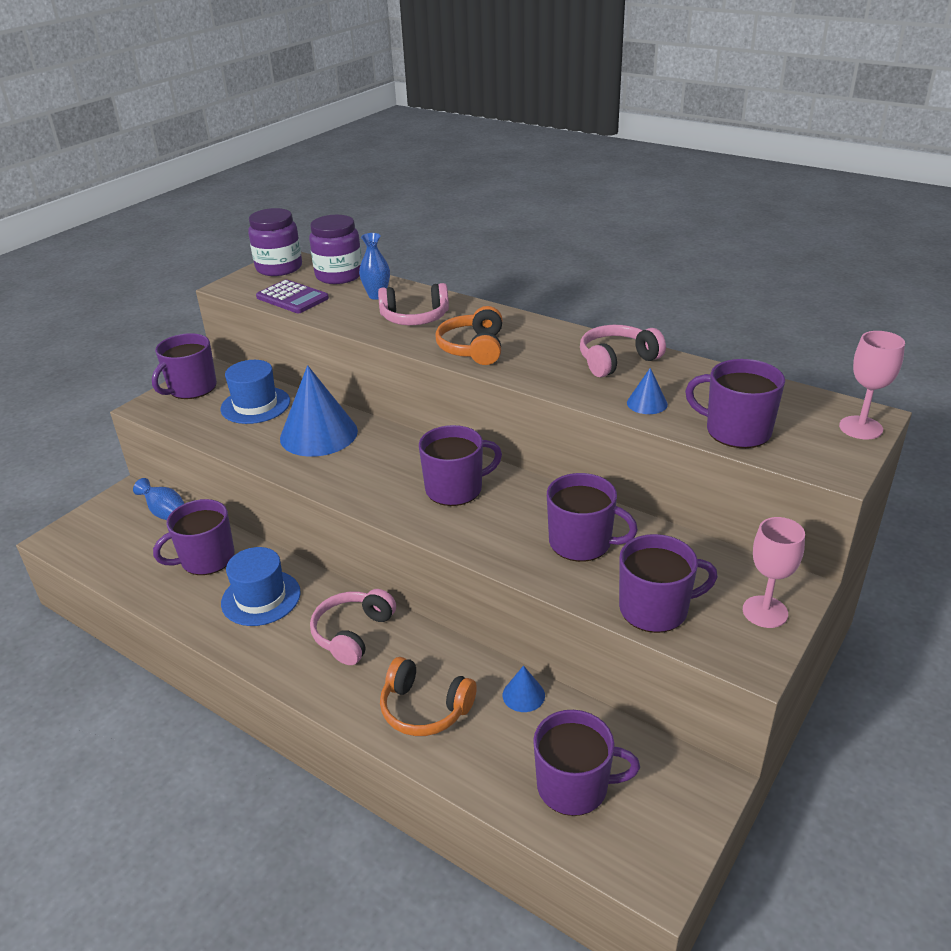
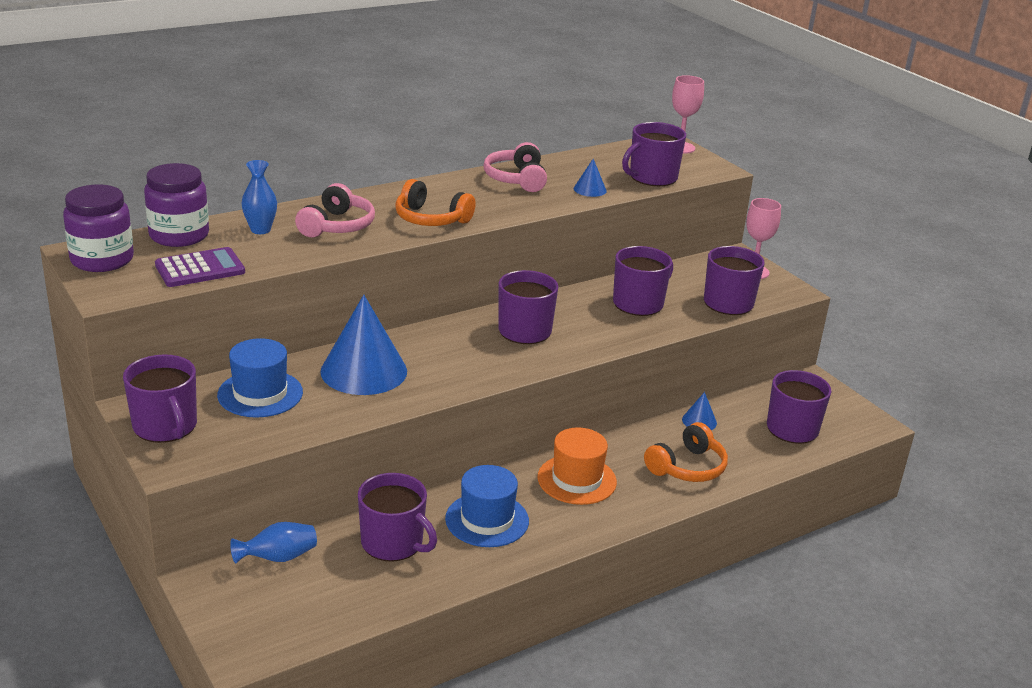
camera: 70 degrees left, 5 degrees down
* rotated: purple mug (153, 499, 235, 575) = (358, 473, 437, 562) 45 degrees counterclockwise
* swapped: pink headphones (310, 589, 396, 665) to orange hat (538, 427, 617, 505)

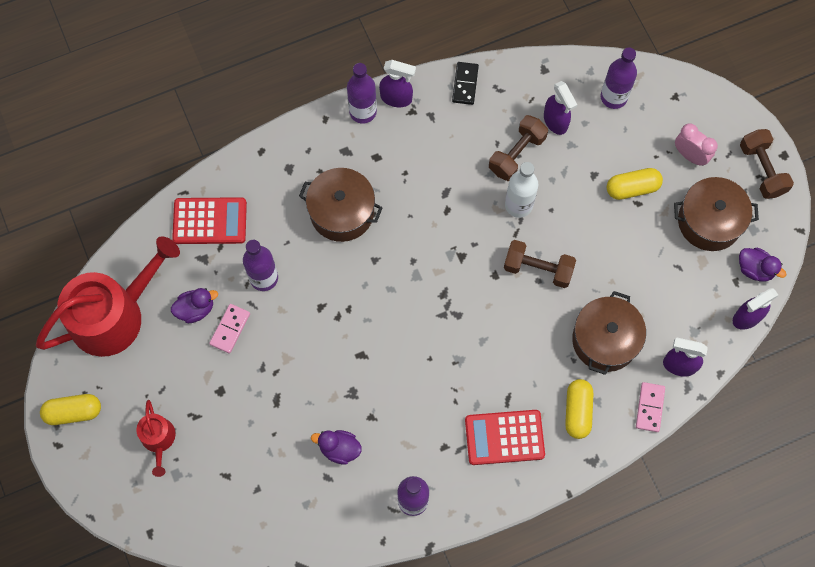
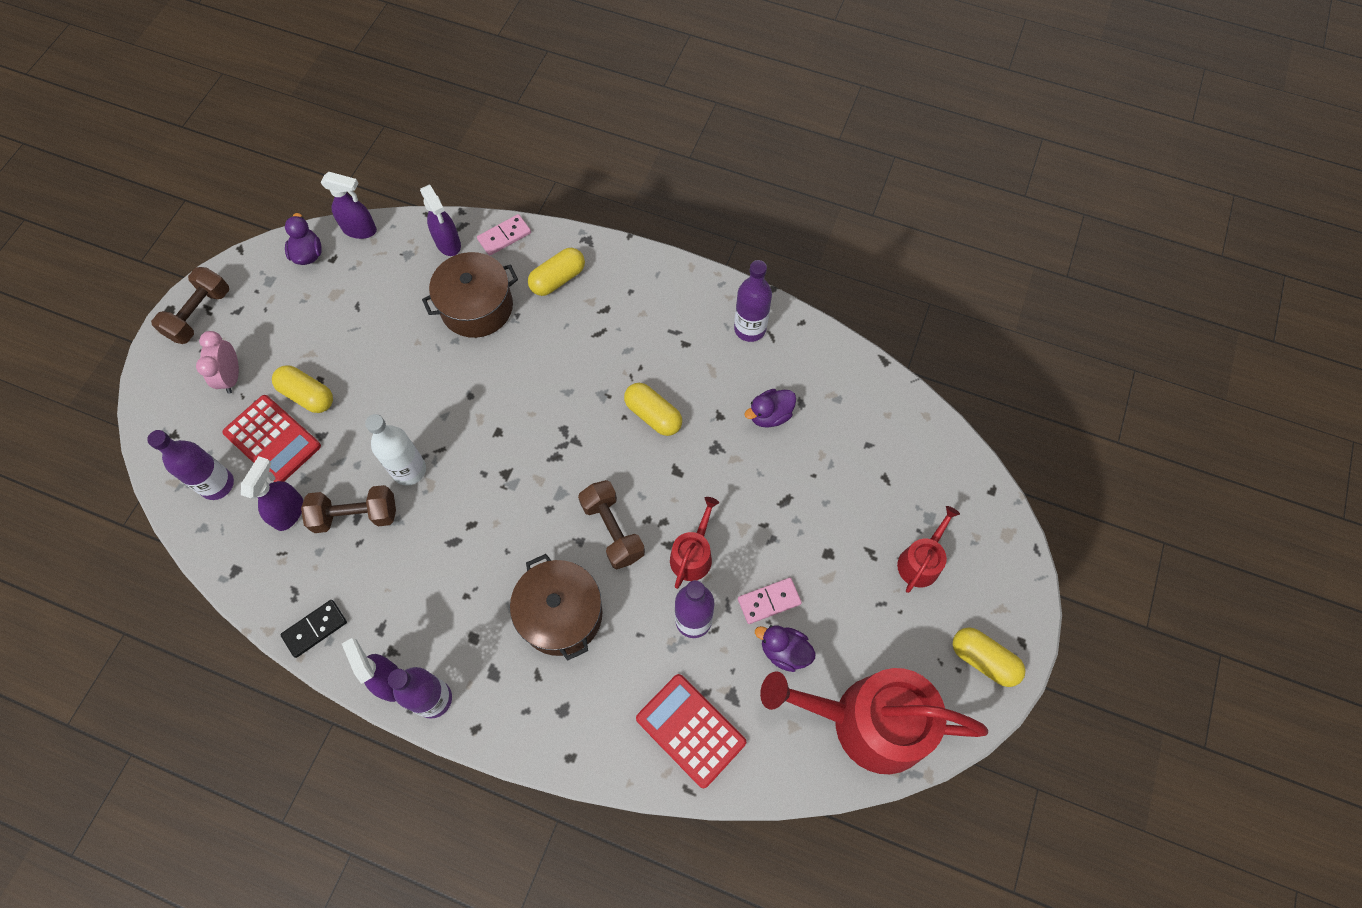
camera: 135 degrees left, 5 degrees down
* gone: brown pot (674, 177, 759, 251)
* shifted: brown dumbbell (504, 240, 576, 288) to (578, 480, 645, 569)
* shifted: red calculator (465, 410, 545, 465) to (222, 395, 321, 482)
* rotated: purple duck (311, 430, 362, 464) = (745, 389, 796, 428) 90 degrees clockwise
* new: yellow capsule (624, 383, 682, 436)
* new: red watering can (670, 497, 719, 589)

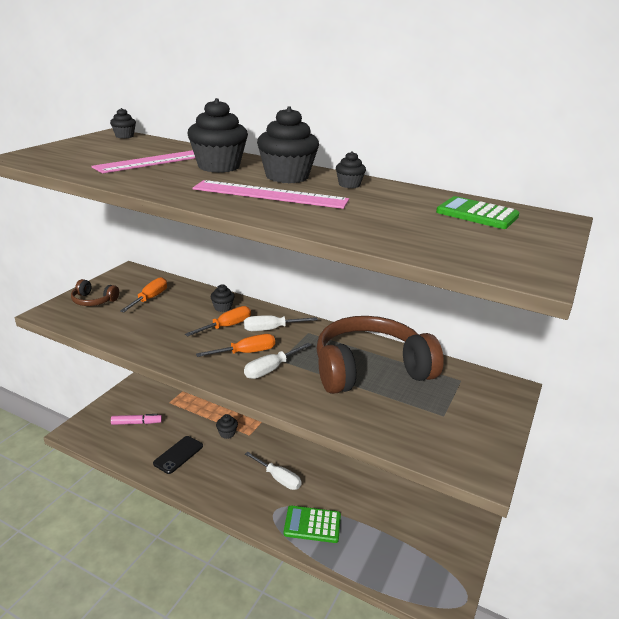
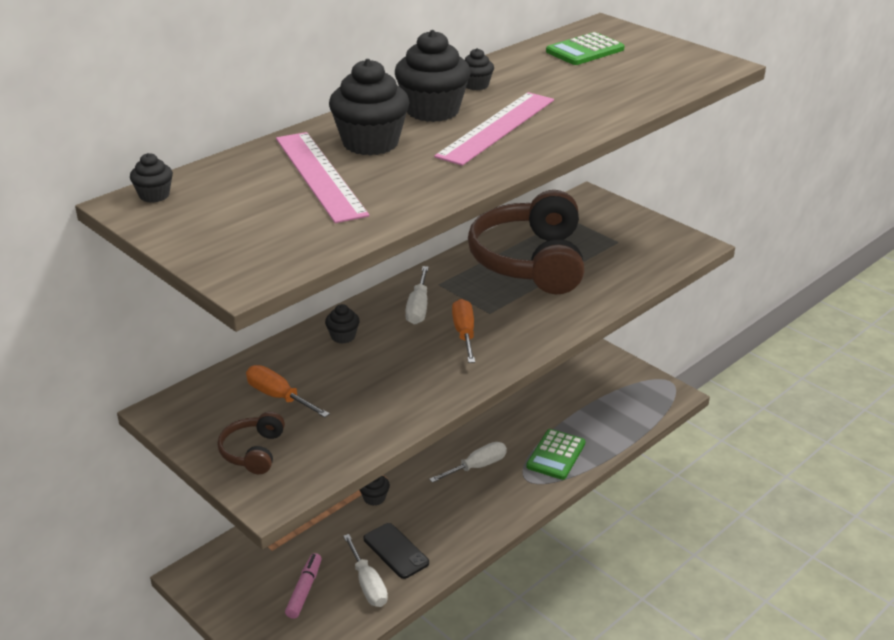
camera: 70 degrees left, 5 degrees up
* rotated: brown headphones (71, 279, 119, 306) = (218, 411, 285, 474) 150 degrees clockwise
* gone: orange screwdriver (185, 306, 251, 337)
* shifted: white screwdriver (244, 343, 312, 379) to (343, 534, 388, 607)

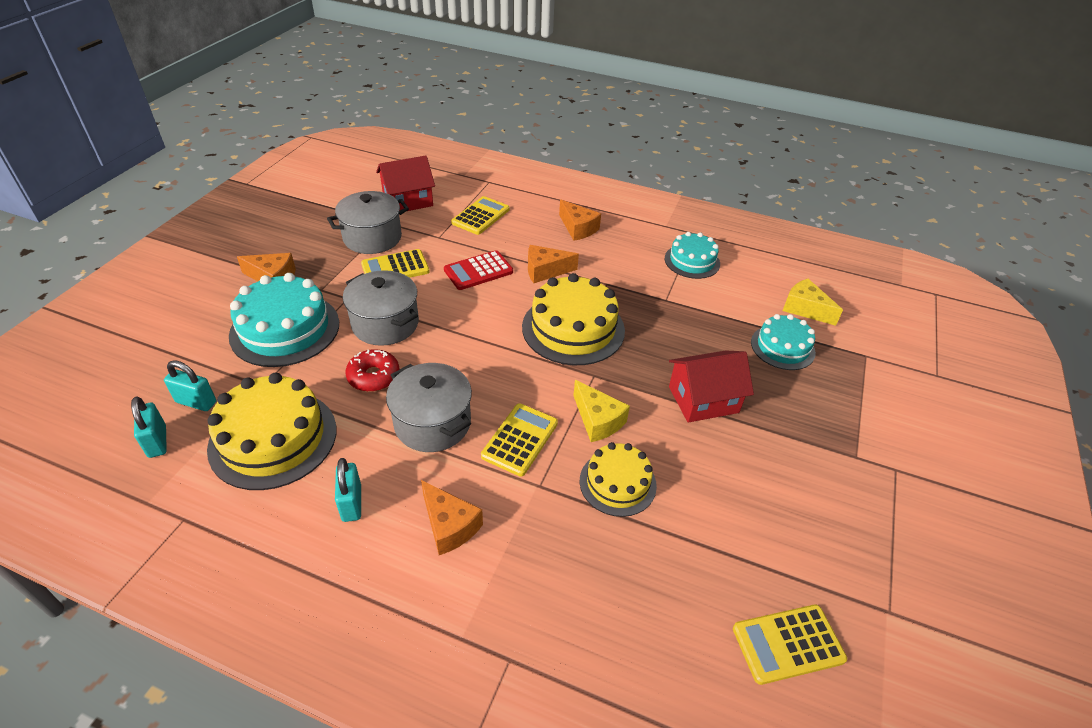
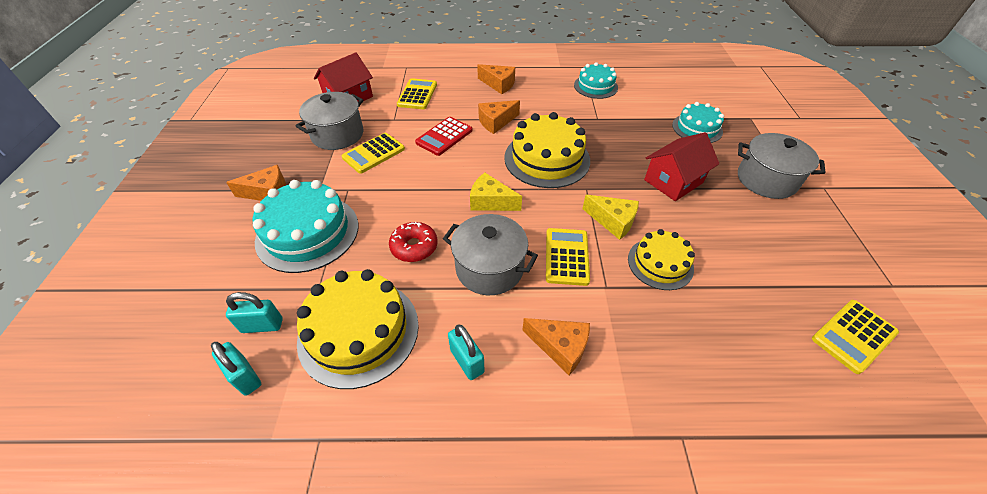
camera: 20 degrees left, 5 degrees up
* shifted: grey pot (343, 270, 419, 346) to (738, 133, 825, 199)
* shifted: yellow cheese (783, 279, 843, 326) to (470, 173, 522, 211)

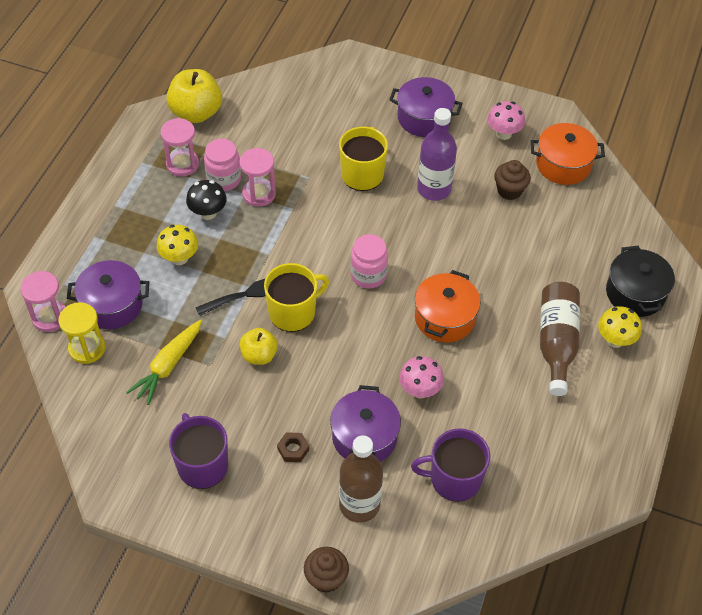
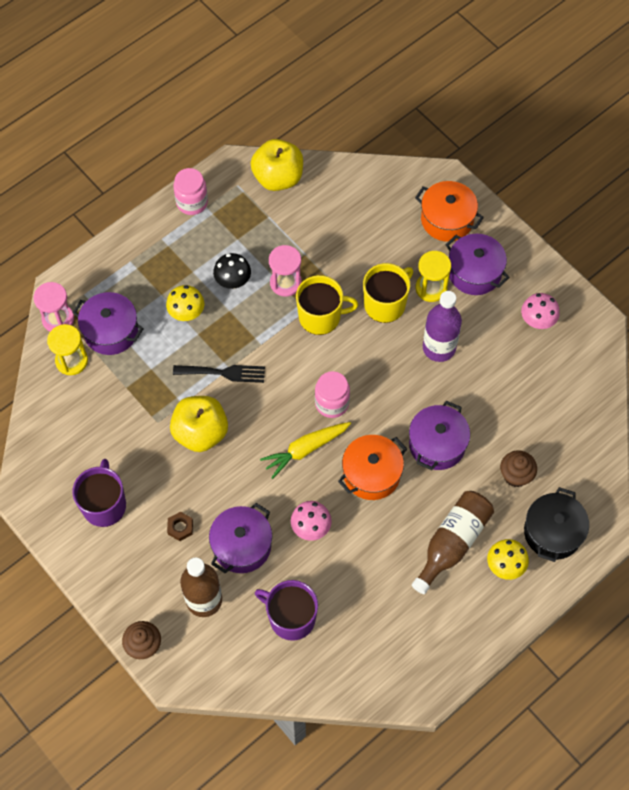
camera: 30 degrees right, 10 degrees up
* gone: pink hourglass (161, 118, 199, 177)
* shifted: orange pot (530, 123, 605, 185) to (415, 181, 484, 242)
* shifted: pink jar (204, 139, 241, 191) to (173, 168, 208, 215)
* shifted: brown cupcake (494, 160, 531, 200) to (500, 450, 537, 487)
* shifted: yellow mug (264, 263, 329, 332) to (296, 275, 358, 335)
* shifted: yellow carrot (126, 320, 202, 405) to (260, 422, 351, 479)
* scaled: yellow apple (240, 328, 278, 365) = (170, 396, 228, 452) x1.65
* new: yellow hourglass (416, 251, 451, 302)
* new: purple pot (409, 401, 470, 470)

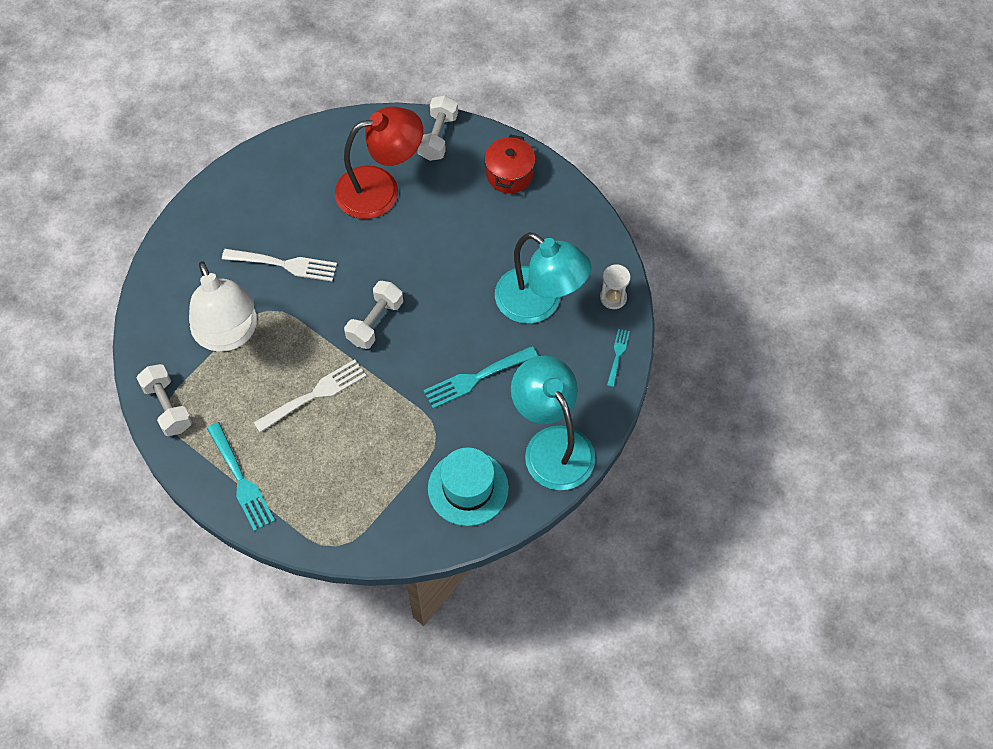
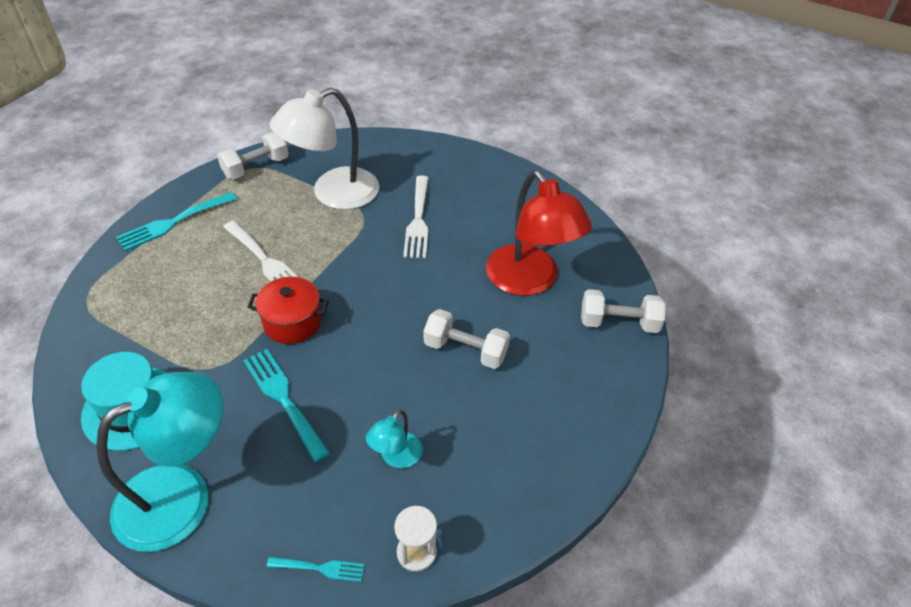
camera: 80 degrees right, 15 degrees down
* shifted: red pot (485, 134, 536, 193) to (248, 277, 329, 344)
* scaled: turquoise lamp (495, 232, 592, 324) = (366, 409, 423, 468) x0.47
* shifted: white dumbbell (344, 281, 403, 349) to (424, 309, 510, 369)

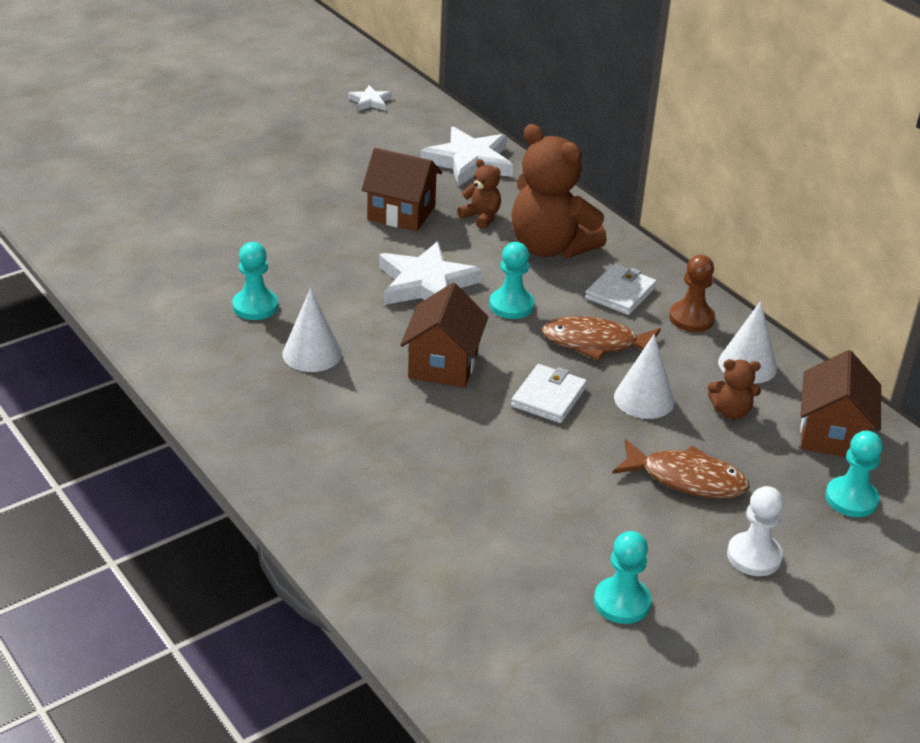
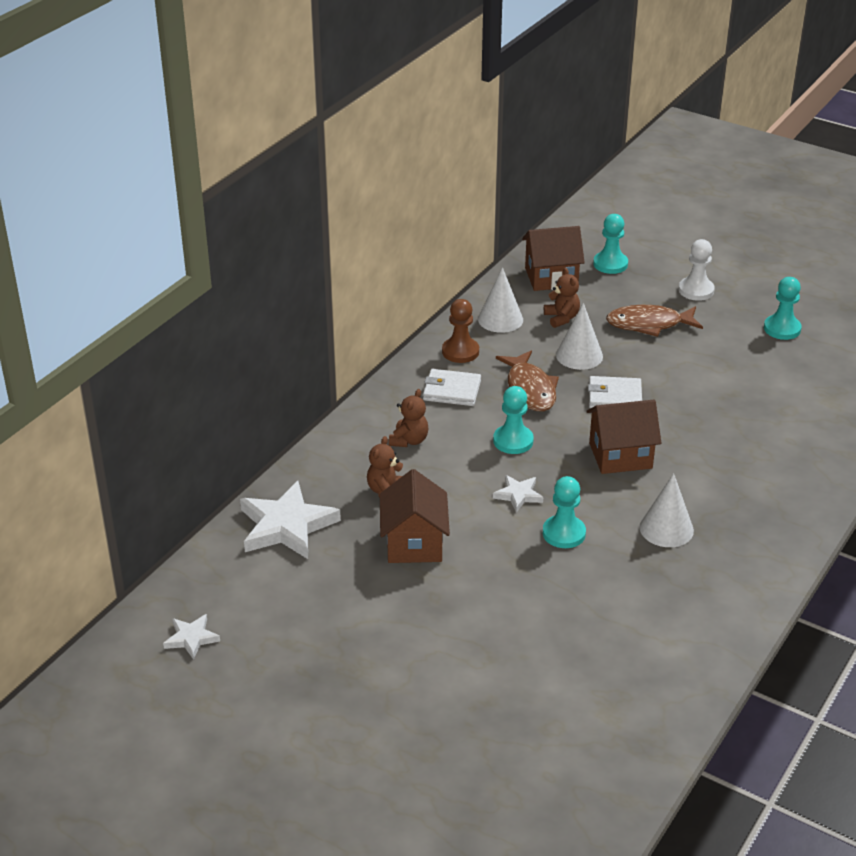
camera: 110 degrees left, 0 degrees up
* scaled: brown teddy bear (511, 124, 607, 258) = (389, 389, 429, 447) x0.46
* scaled: white star (379, 241, 482, 305) = (493, 475, 543, 513) x0.50
* shifted: turquoise pawn (232, 242, 278, 320) to (543, 476, 586, 548)
* rotated: brown fish (612, 439, 750, 499) = (606, 305, 703, 337) 90 degrees counterclockwise

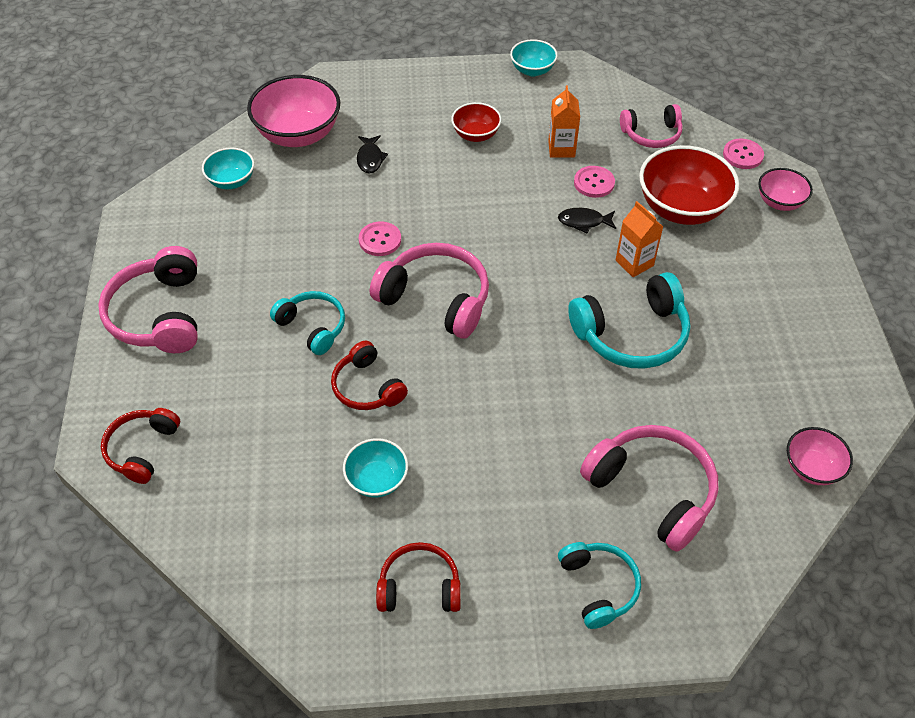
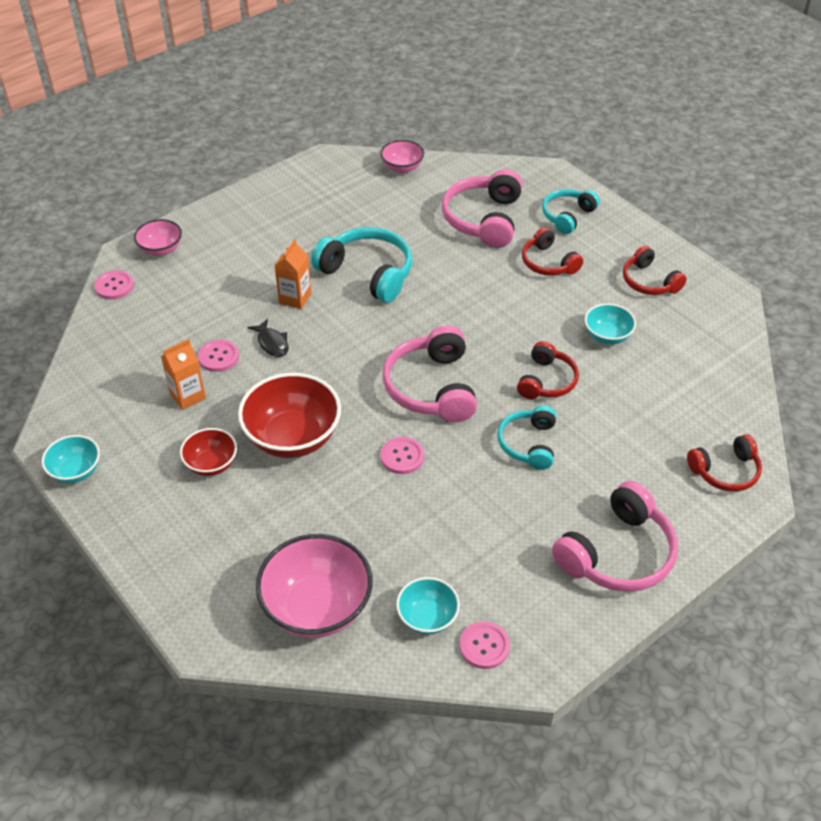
camera: 125 degrees left, 5 degrees down
* gone: pink headphones (620, 104, 683, 148)
* gone: black fish (357, 135, 388, 173)
* shifted: red bowl (639, 145, 739, 225) to (238, 373, 341, 458)
* new: red headphones (522, 228, 583, 276)
* new: pink button (460, 621, 510, 669)

